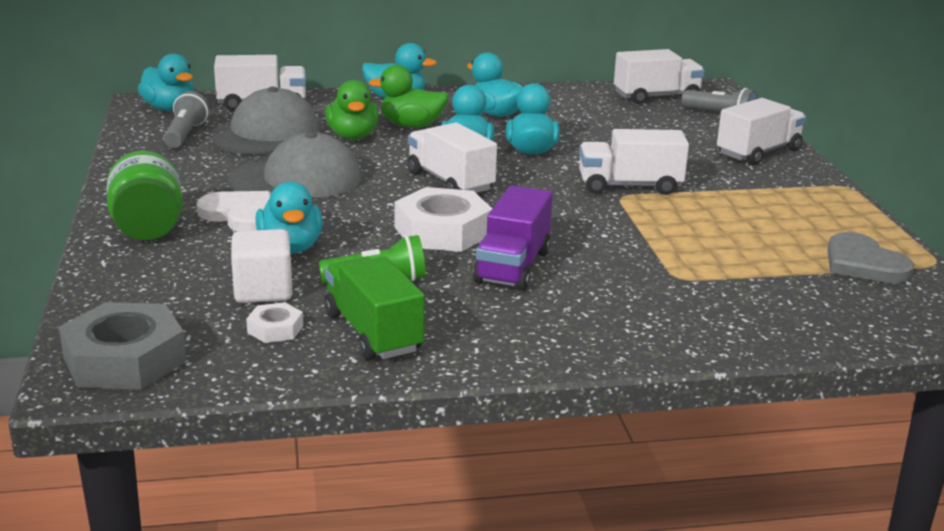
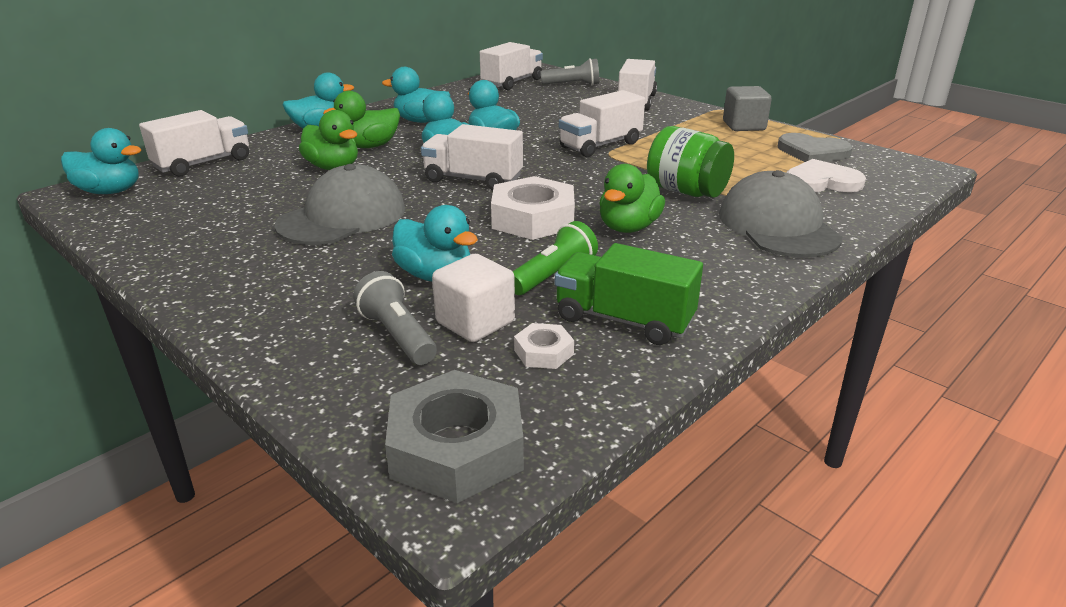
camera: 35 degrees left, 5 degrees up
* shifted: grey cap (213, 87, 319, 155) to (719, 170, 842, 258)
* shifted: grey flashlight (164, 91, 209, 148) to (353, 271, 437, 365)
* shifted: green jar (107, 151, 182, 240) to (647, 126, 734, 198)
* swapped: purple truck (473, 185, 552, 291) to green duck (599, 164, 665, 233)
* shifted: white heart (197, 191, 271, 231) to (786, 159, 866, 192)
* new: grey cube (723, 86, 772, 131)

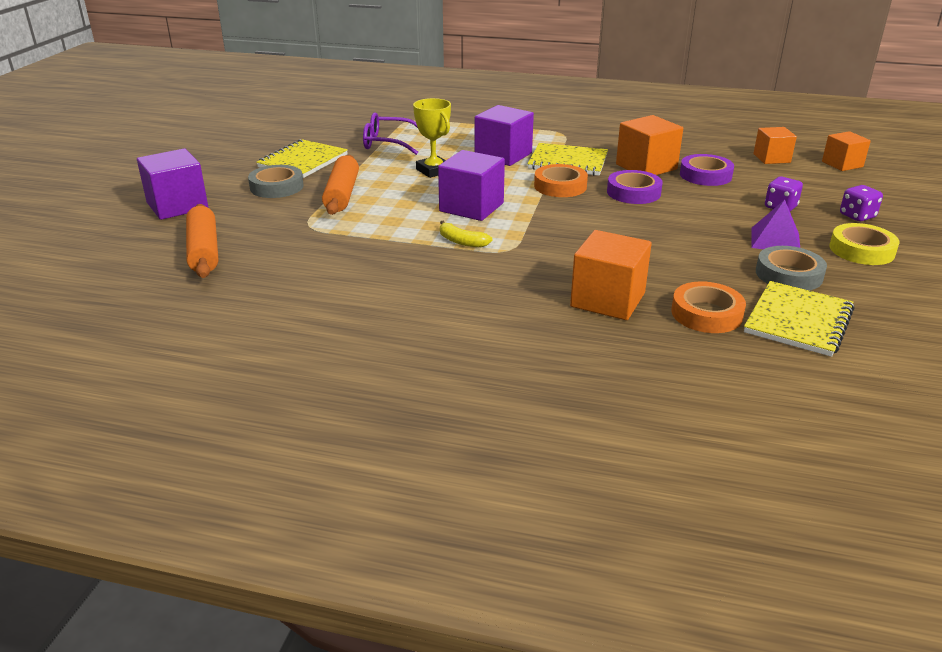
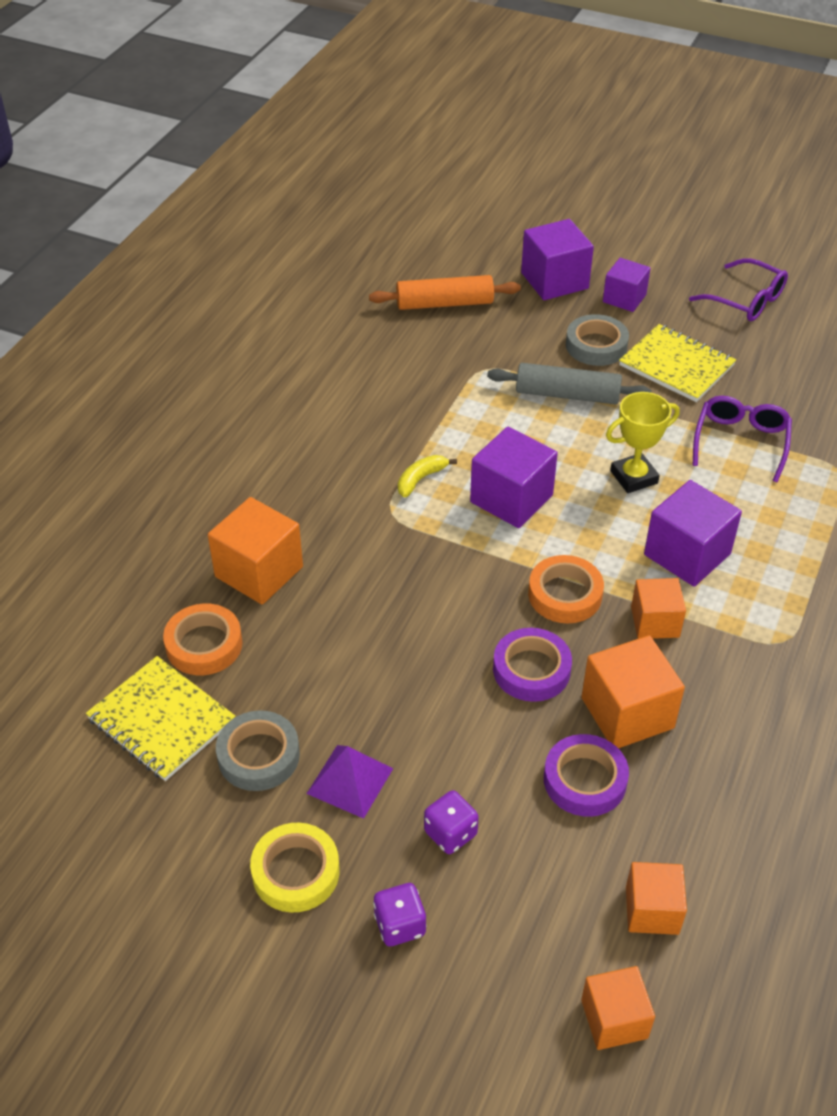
camera: 100 degrees right, 15 degrees up
* swapped: yellow notebook (527, 143, 608, 176) to orange cube (631, 578, 686, 639)
* repainted: orange rolling pin (322, 155, 359, 215) to grey rolling pin (487, 363, 652, 404)
* new: purple cube (603, 258, 651, 312)
* new: purple glasses (689, 258, 788, 321)

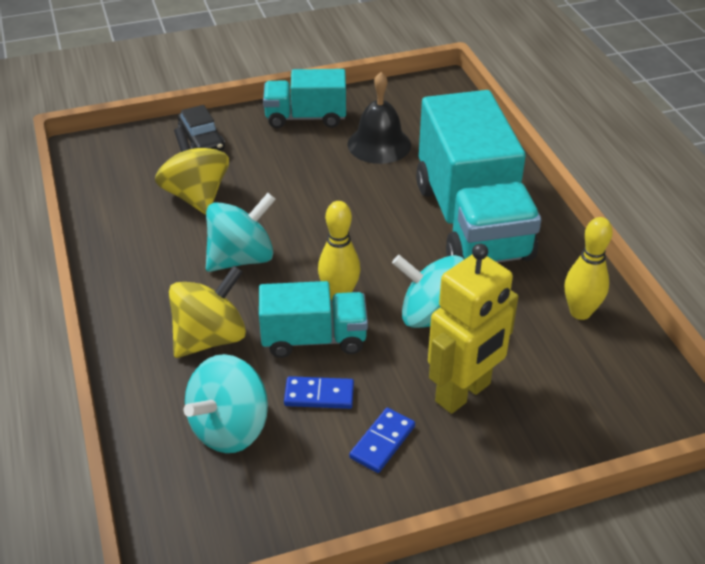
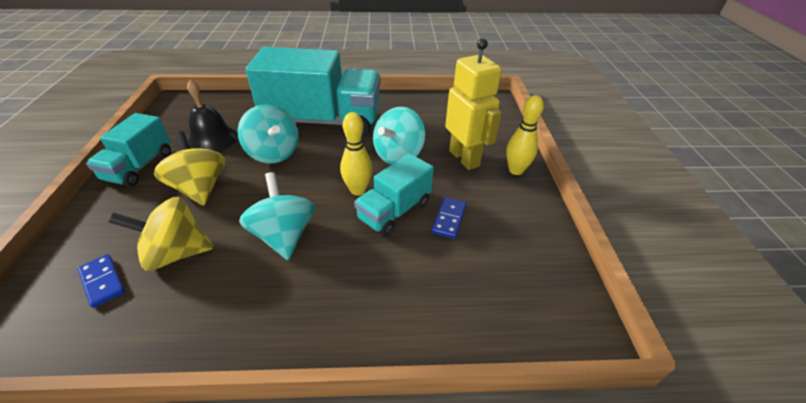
camera: 75 degrees left, 0 degrees up
* gone: black car (178, 105, 225, 151)
* shifted: yellow bowling pin (565, 217, 613, 320) to (506, 95, 544, 175)
* shifted: yellow spinning top (169, 266, 246, 358) to (154, 131, 225, 206)
* rotated: turquoise truck (259, 281, 368, 358) = (354, 153, 434, 236) 150 degrees counterclockwise
* shifted: turquoise spinning top (184, 354, 268, 453) to (238, 104, 299, 163)
* shifted: blue domino (349, 408, 415, 473) to (78, 254, 125, 308)

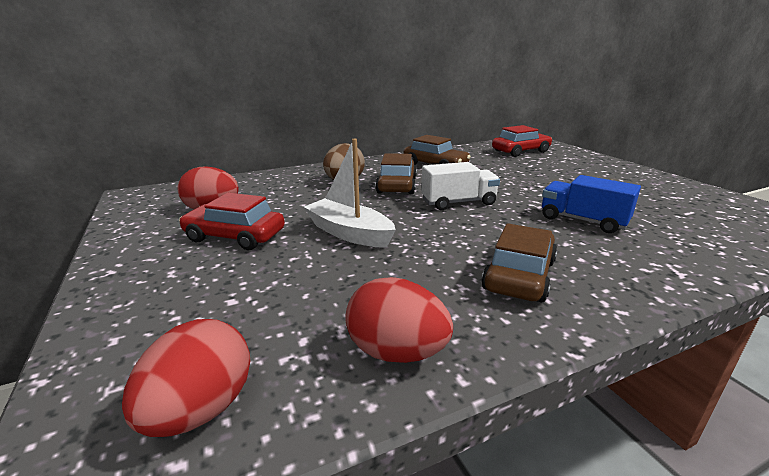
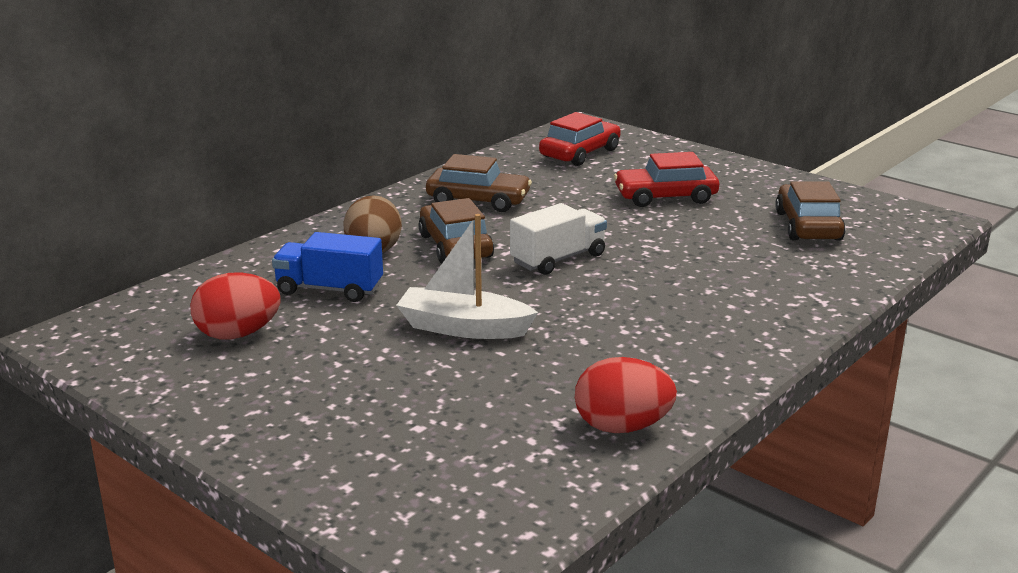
camera: 25 degrees left, 0 degrees up
* shifted: blue truck (542, 175, 641, 233) to (272, 232, 383, 302)
* shifted: red car (179, 193, 285, 250) to (614, 152, 719, 207)
* shifted: brown car (481, 223, 557, 302) to (775, 181, 846, 240)
* gone: red egg (122, 319, 251, 437)

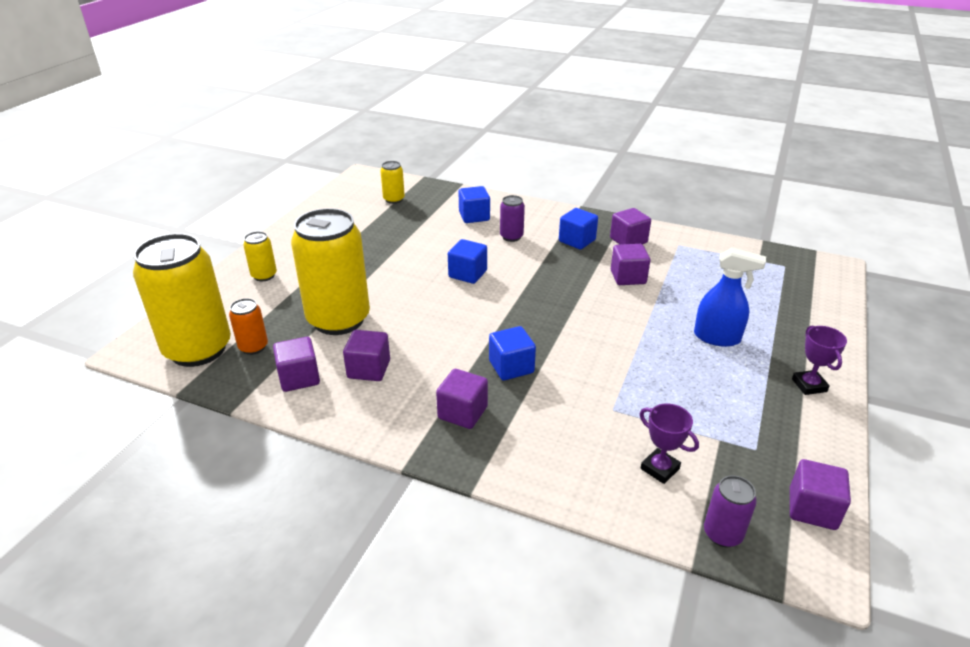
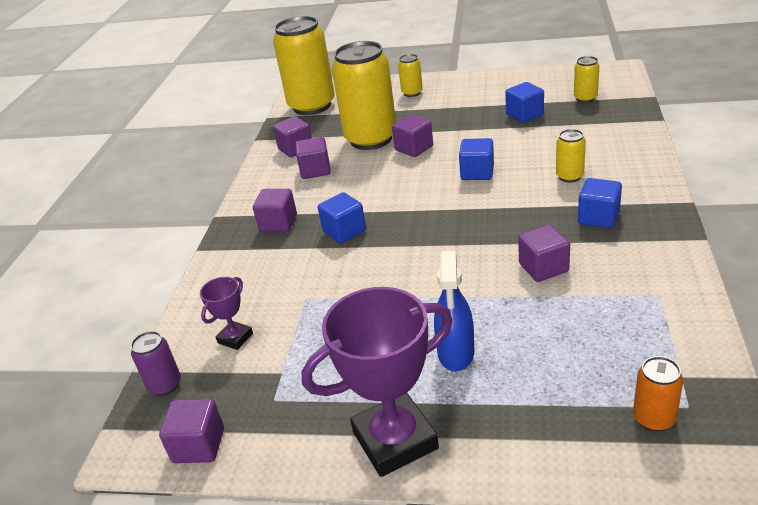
camera: 80 degrees right, 0 degrees up
* shifted: blue cube (459, 186, 490, 223) to (505, 82, 544, 123)
* repainted: purple can (500, 195, 525, 242) to yellow can (556, 129, 586, 183)
* shifted: purple cube (610, 208, 651, 245) to (392, 115, 433, 157)
* shifted: orange can (229, 298, 268, 355) to (633, 356, 683, 432)
* scaled: purple trophy (792, 325, 847, 395) = (302, 287, 453, 477) x2.08

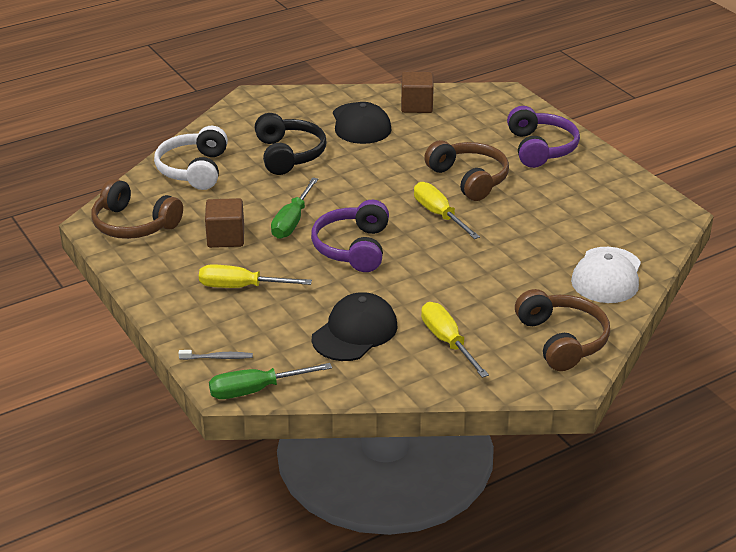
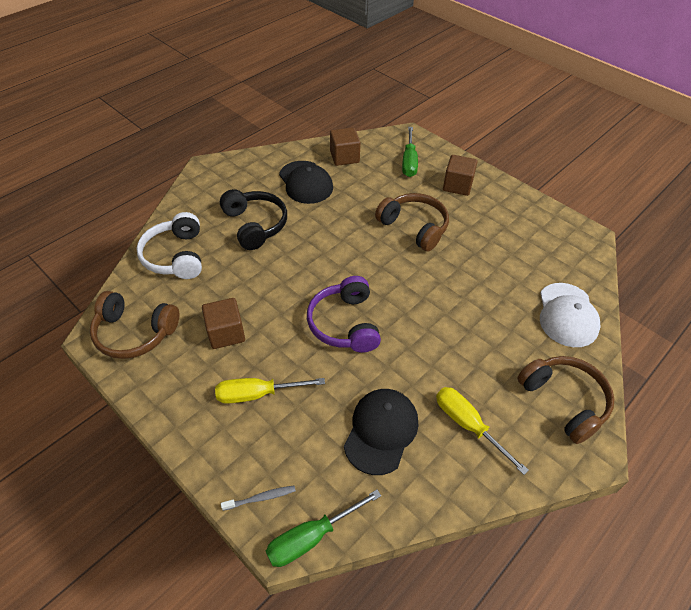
camera: 15 degrees left, 15 degrees up
* swapped: purple headphones (507, 106, 580, 168) to brown cube (443, 155, 478, 196)
* shifted: green screwdriver (271, 177, 318, 239) to (402, 127, 418, 177)
* gone: yellow screwdriver (414, 182, 480, 239)

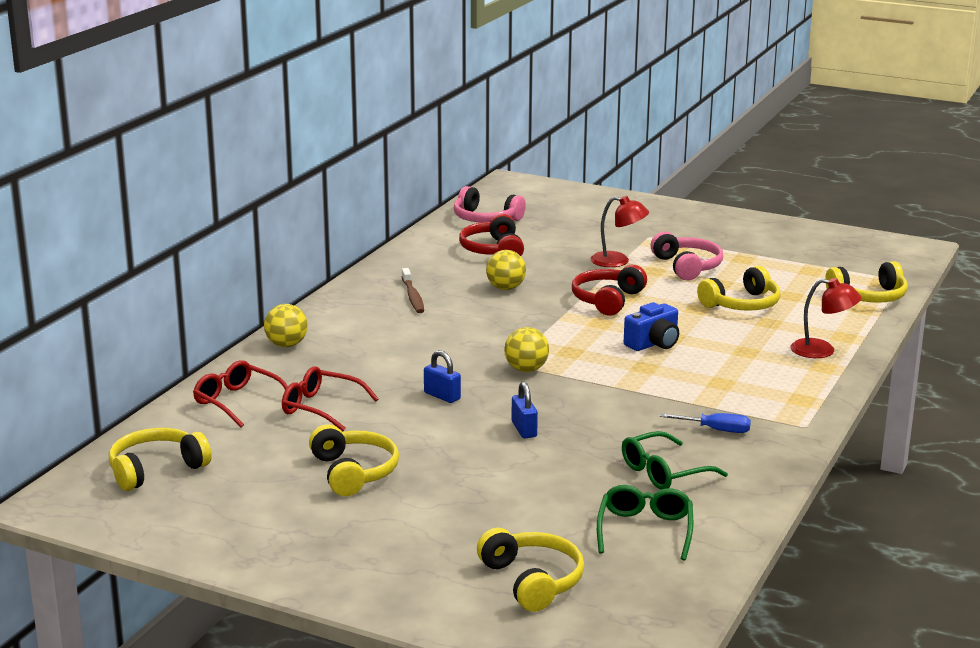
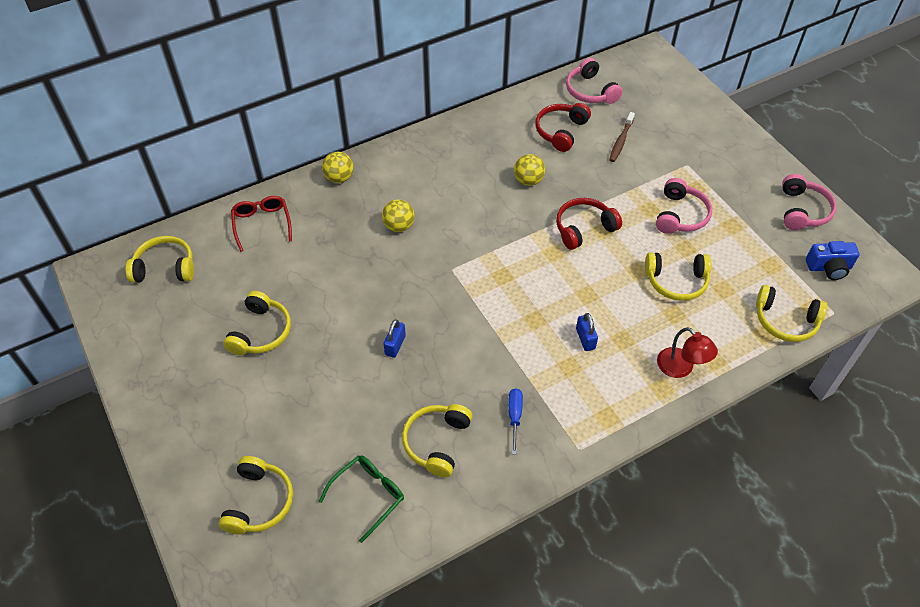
camera: 35 degrees right, 30 degrees up
* gone: red lamp (590, 196, 649, 267)
* shifted: brown toothbrush (402, 268, 424, 313) to (609, 112, 635, 162)
* shifted: blue camera (624, 302, 679, 351) to (806, 241, 860, 280)
* shifted: yellow ball (504, 327, 549, 372) to (382, 199, 415, 232)
* shifted: blue padlock (424, 350, 461, 403) to (576, 313, 598, 351)
* gone: red glasses (282, 366, 379, 431)
* rotated: blue screwdriver (659, 413, 751, 433) = (508, 388, 523, 454) 135 degrees counterclockwise
* swapped: green glasses (622, 431, 728, 490) to yellow headphones (402, 404, 473, 477)
* new: pink headphones (782, 174, 837, 230)

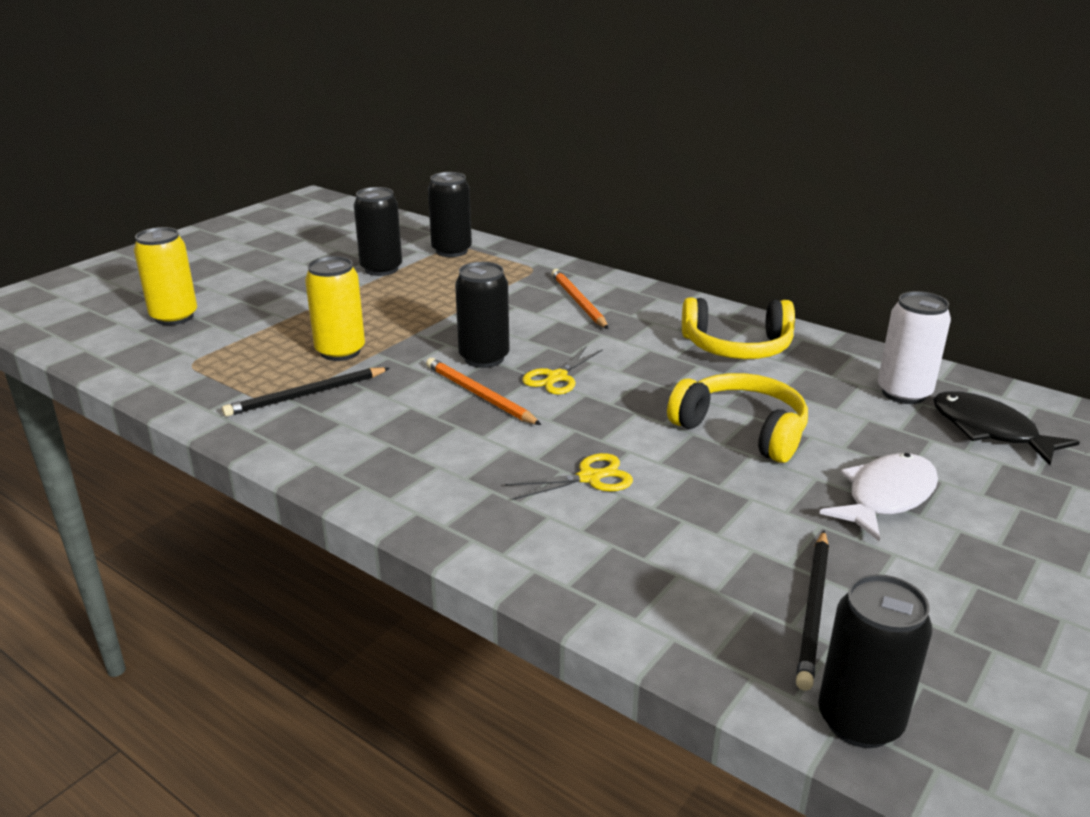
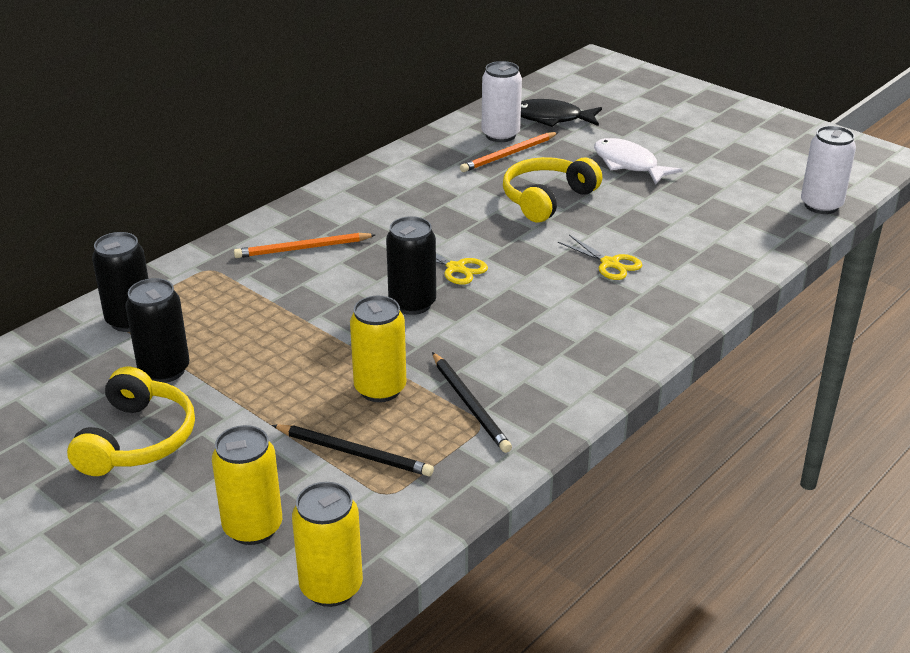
camera: 85 degrees left, 5 degrees up
* shifted: yellow headphones (682, 297, 795, 359) to (67, 367, 195, 476)
* shifted: orange pencil (426, 358, 541, 425) to (460, 132, 559, 172)
* rotated: black fish (933, 391, 1080, 465) = (521, 99, 602, 127) 45 degrees clockwise
* rotated: yellow scissors (505, 453, 633, 500) = (558, 235, 642, 280) 150 degrees clockwise
* shifted: black pencil (796, 530, 829, 691) to (272, 425, 434, 476)
* repainted: black can (818, 574, 932, 748) to white can (801, 126, 856, 214)
* new: yellow can (292, 482, 363, 607)

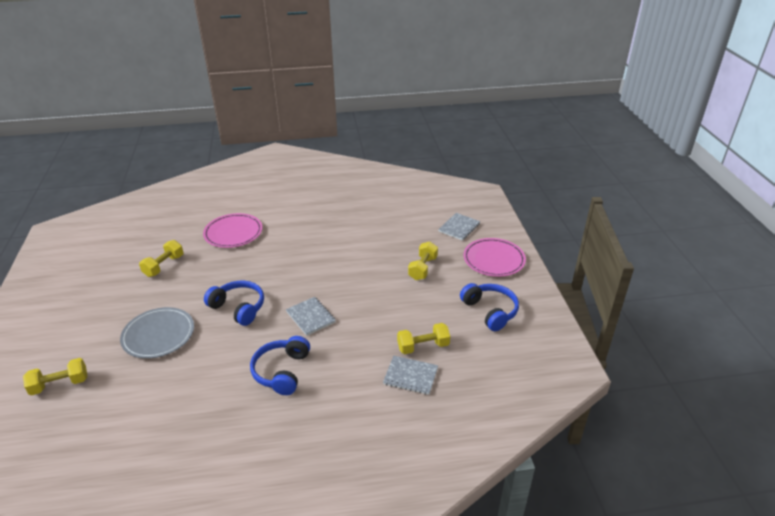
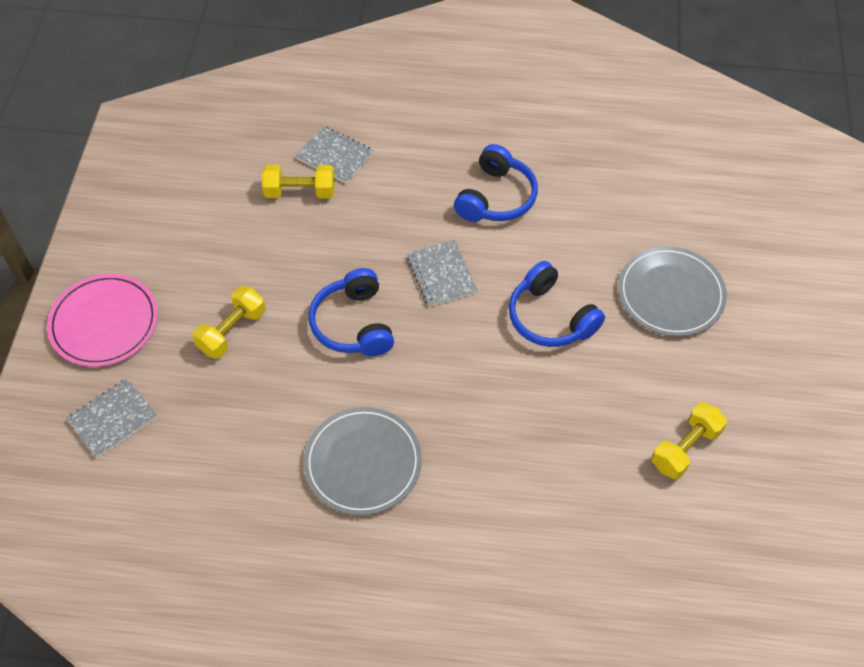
camera: 165 degrees left, 20 degrees up
* gone: pink plate (203, 213, 262, 248)
* shifted: blue headphones (460, 283, 519, 331) to (309, 268, 394, 356)
* gone: yellow dumbbell (23, 358, 87, 395)
* new: grey plate (303, 407, 422, 515)

